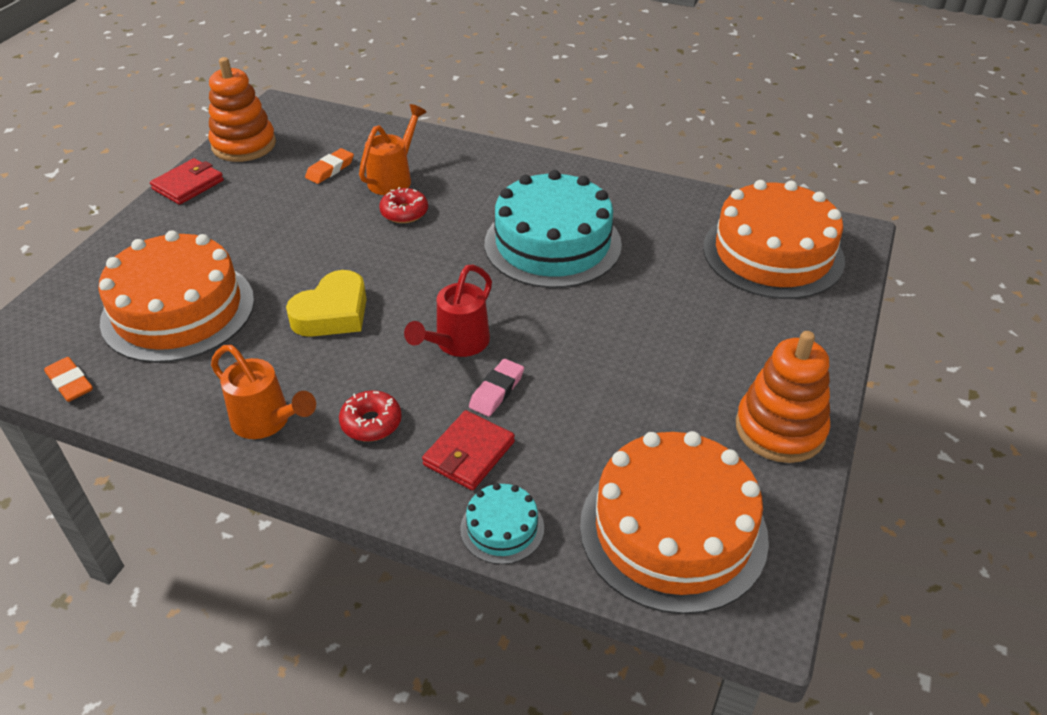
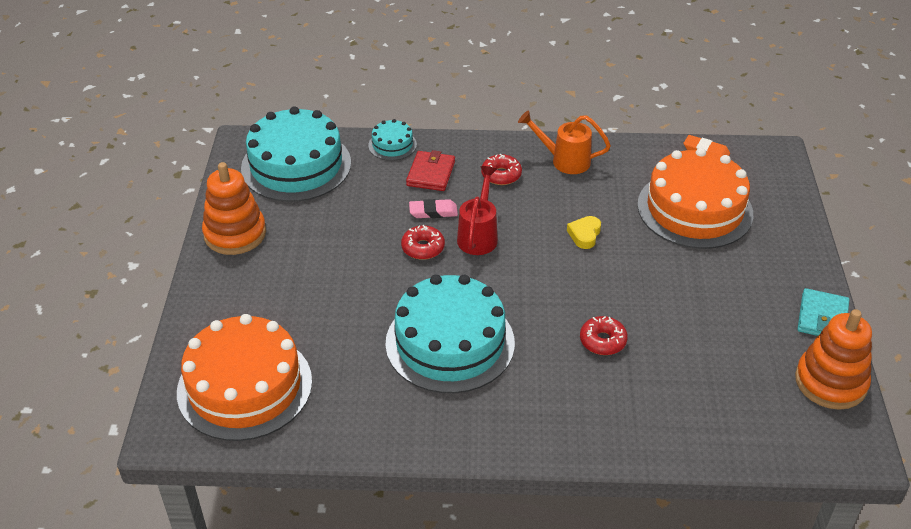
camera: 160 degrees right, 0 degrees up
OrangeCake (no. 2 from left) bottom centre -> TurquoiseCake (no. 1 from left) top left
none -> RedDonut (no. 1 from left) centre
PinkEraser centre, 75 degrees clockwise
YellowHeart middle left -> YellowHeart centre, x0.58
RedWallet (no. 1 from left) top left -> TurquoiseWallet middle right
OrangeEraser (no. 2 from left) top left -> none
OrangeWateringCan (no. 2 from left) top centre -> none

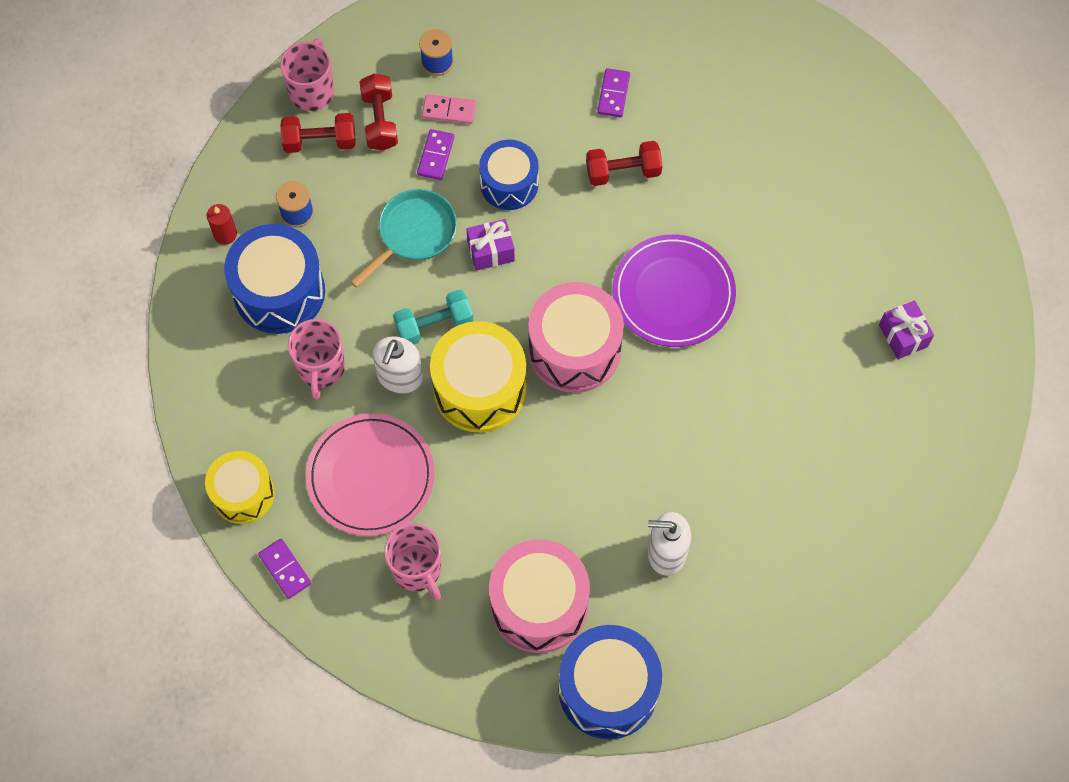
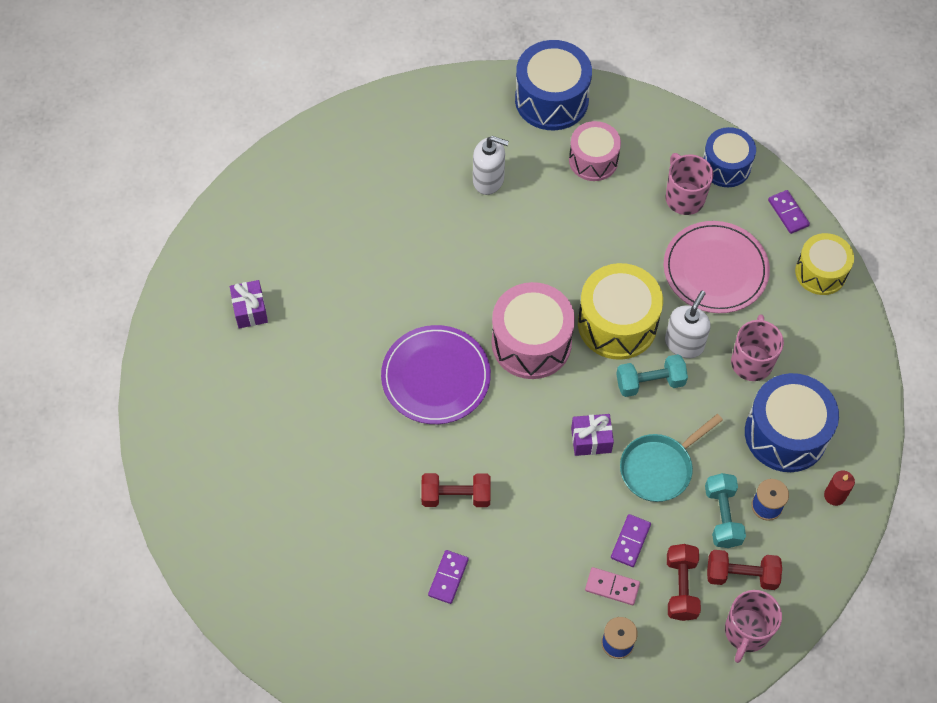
camera: 170 degrees left, 5 degrees down
PinkDrum (no. 1 from left in the first image) bottom centre -> PinkDrum (no. 2 from left) top centre, x0.65
BlueDrum (no. 2 from left) top centre -> BlueDrum (no. 2 from left) top right, relocated
none -> TurquoiseDumbbell (no. 2 from left) bottom right

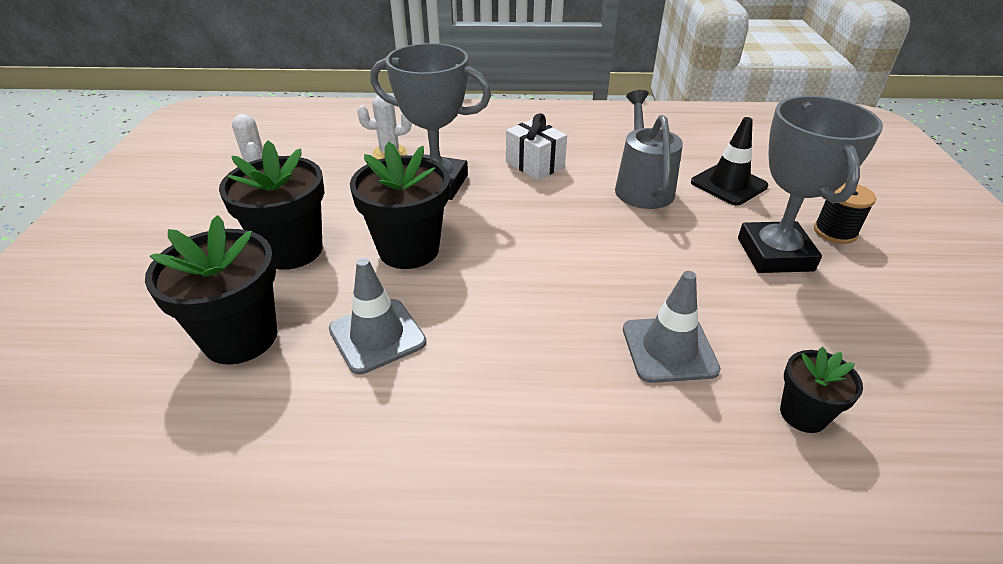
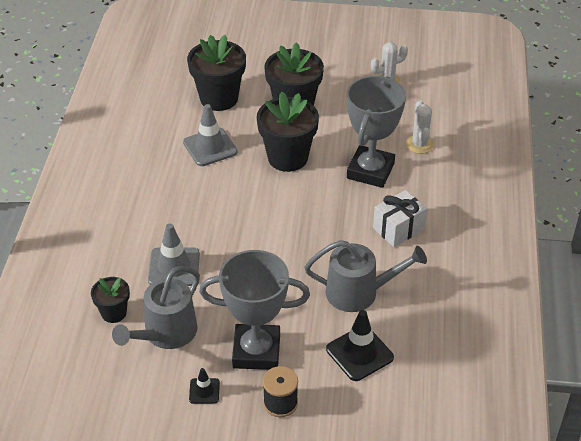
camera: 95 degrees right, 5 degrees up
none -> GreyWateringCan (no. 1 from left) bottom left
none -> BlackTrafficCone (no. 1 from left) bottom centre

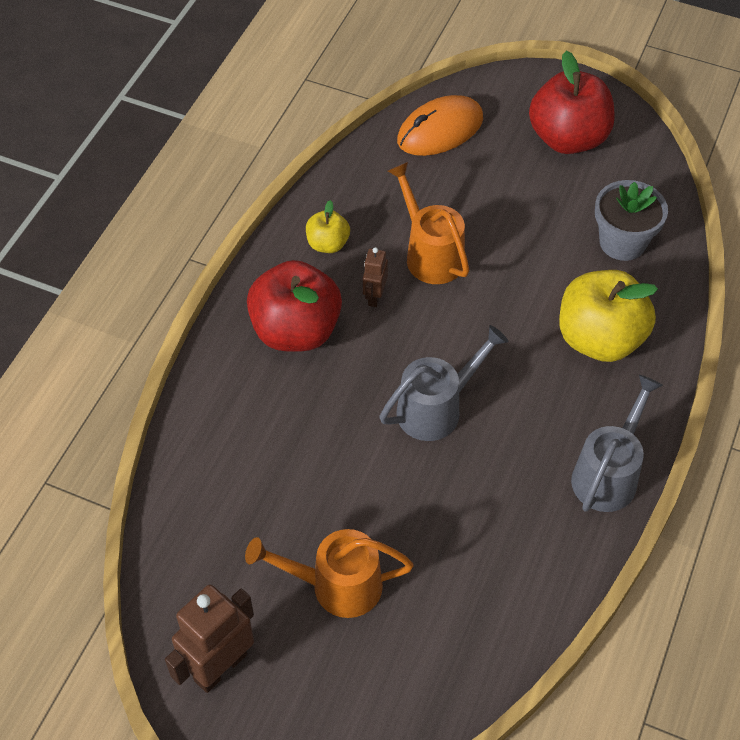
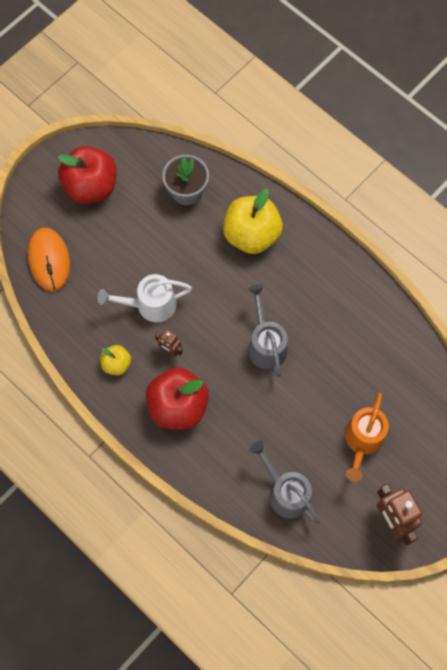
camera: 70 degrees left, 15 degrees up
OrangeWateringCan (no. 2 from left) top centre -> WhiteWateringCan middle left
GreyWateringCan (no. 2 from left) middle right -> GreyWateringCan (no. 2 from left) bottom centre, relocated

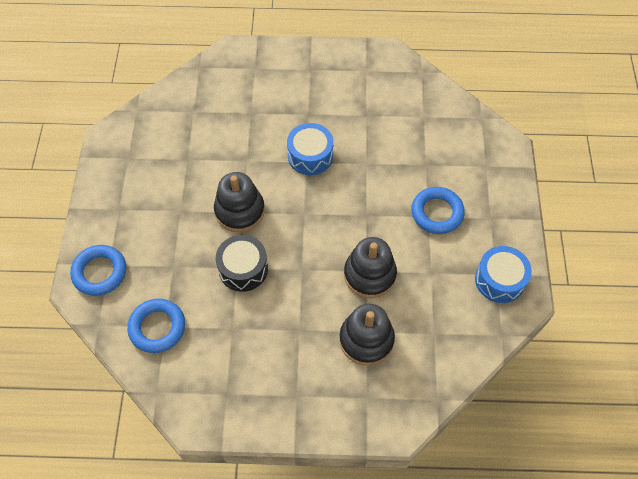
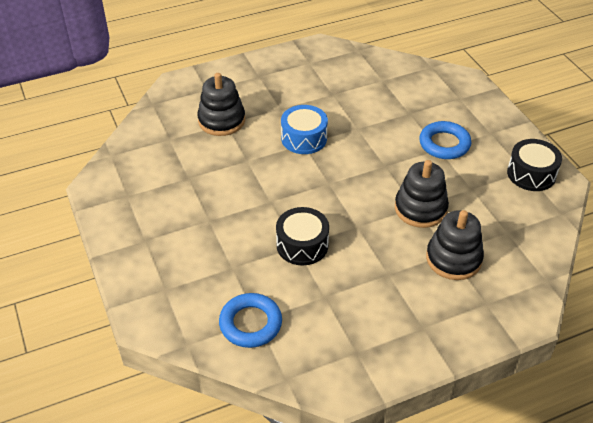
camera: 25 degrees left, 15 degrees down
BlackStackingToy (no. 1 from left) centre -> BlackStackingToy (no. 1 from left) top centre, relocated
BlueDrum (no. 2 from left) middle right -> BlackDrum (no. 2 from left) middle right
BlueRing (no. 1 from left) middle left -> none

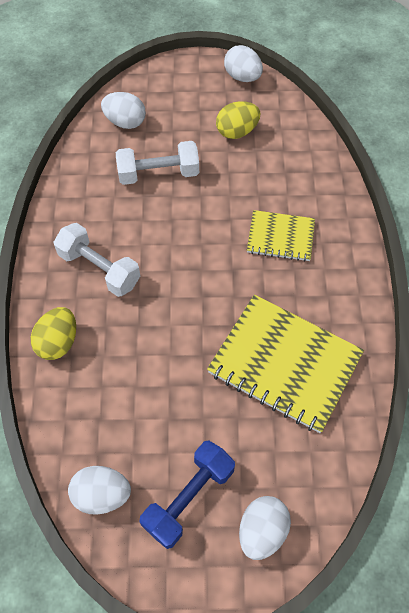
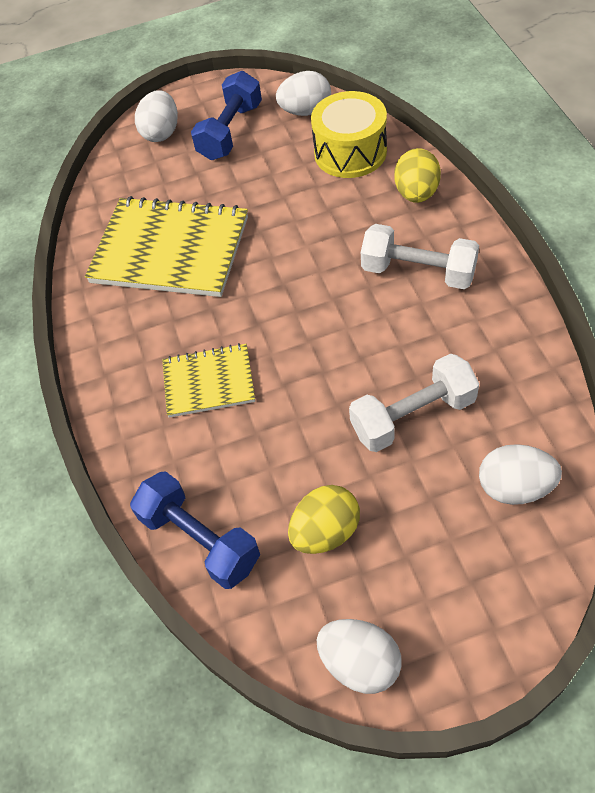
camera: 170 degrees right, 5 degrees down
none -> BlueDumbbell (no. 1 from left) bottom left
none -> YellowDrum top centre

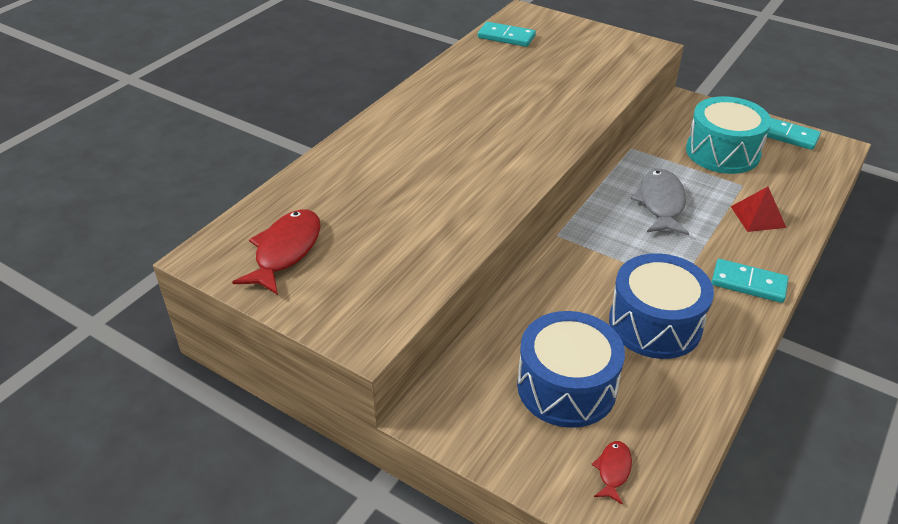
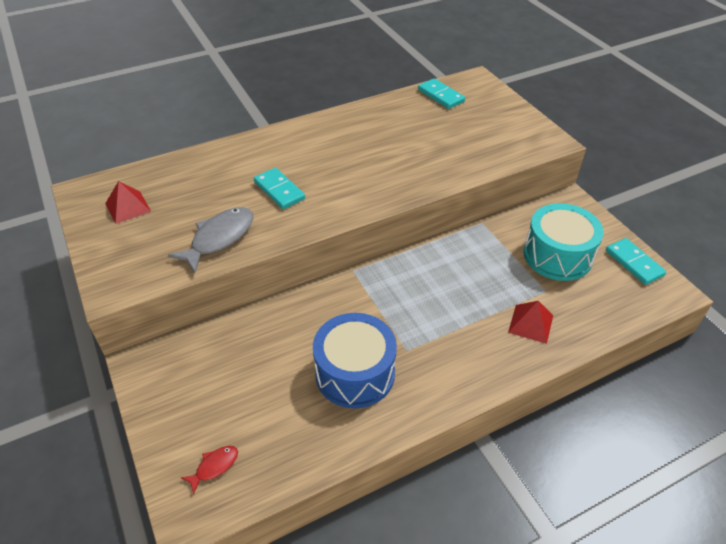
camera: 30 degrees right, 5 degrees up
RedFish (no. 1 from left) middle left -> RedPyramid (no. 1 from left) middle left
GreyFish middle right -> GreyFish middle left, relocated
TurquoiseDomino (no. 2 from left in the first image) middle right -> TurquoiseDomino (no. 1 from left) centre, relocated
BlueDrum (no. 1 from left) bottom centre -> none

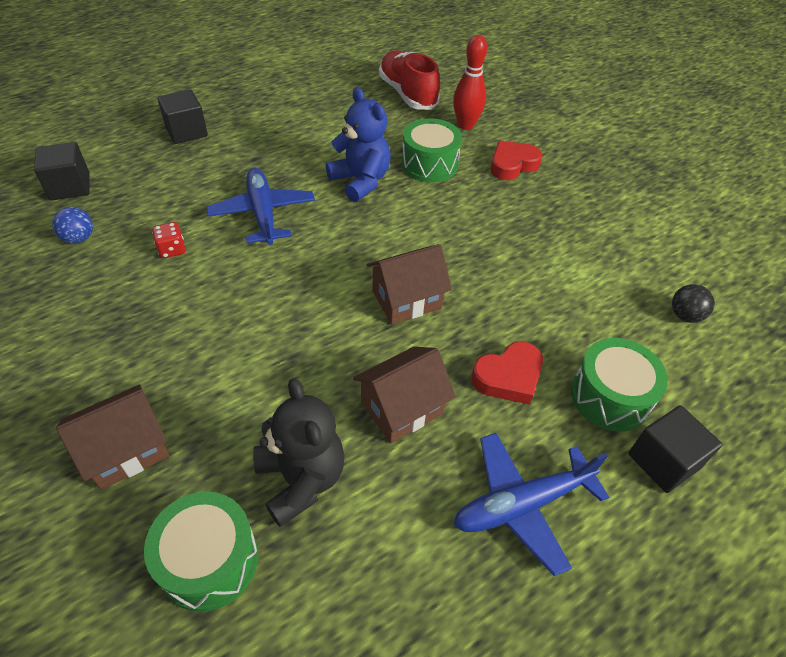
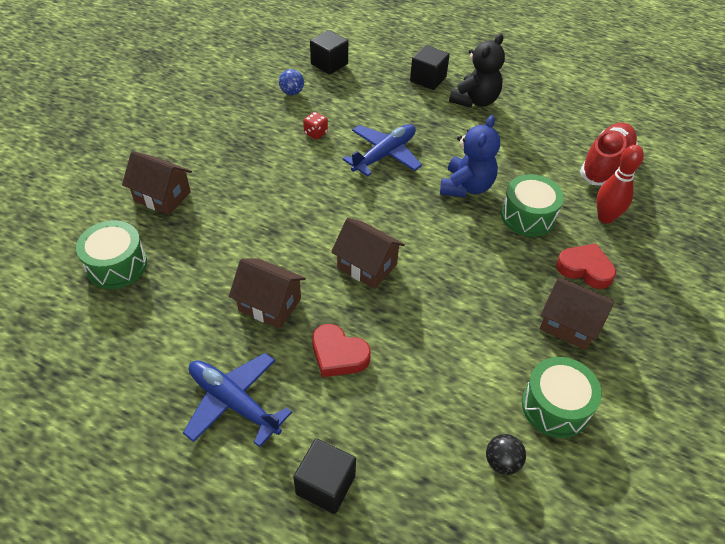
camera: 60 degrees right, 0 degrees up
BlackTeddyBear bottom centre -> BlackTeddyBear top centre, relocated
GreenDrum (no. 3 from left) middle right -> GreenDrum (no. 3 from left) bottom right, relocated
none -> BrownHouse (no. 4 from left) middle right

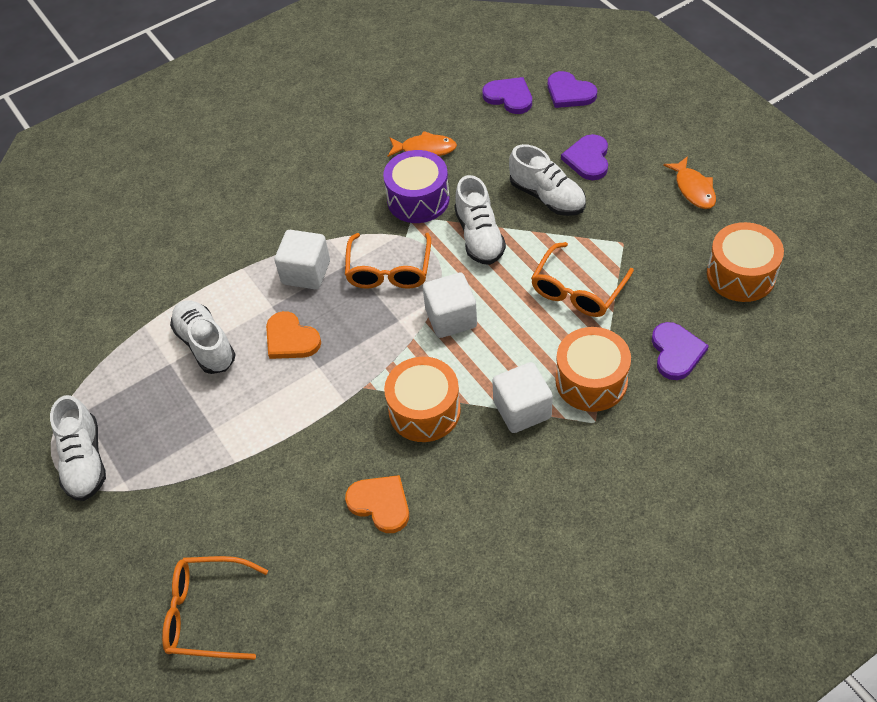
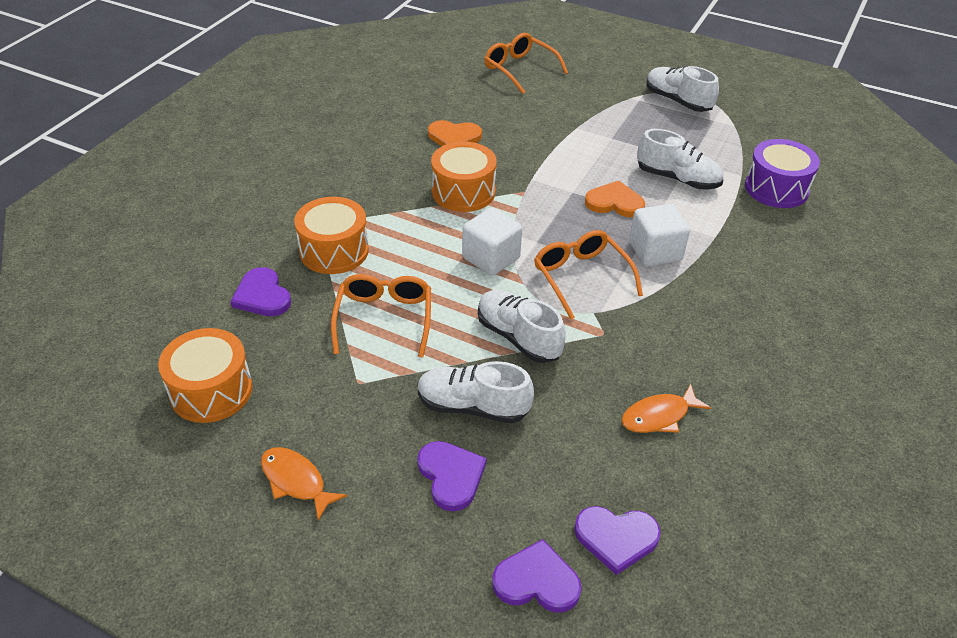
camera: 145 degrees right, 10 degrees down
OrangeGlasses (no. 1 from left in the first image) bottom left -> OrangeGlasses (no. 2 from left) top centre, 105 degrees counterclockwise
PurpleDrum top centre -> PurpleDrum top right, relocated
WhiteCube (no. 3 from left) centre -> none

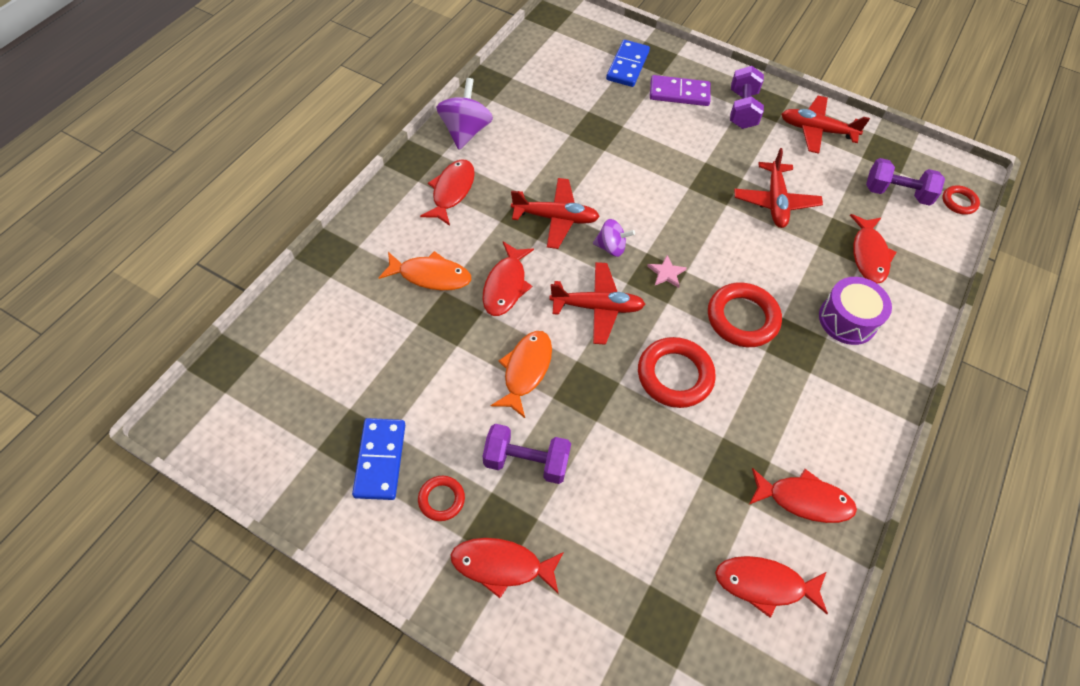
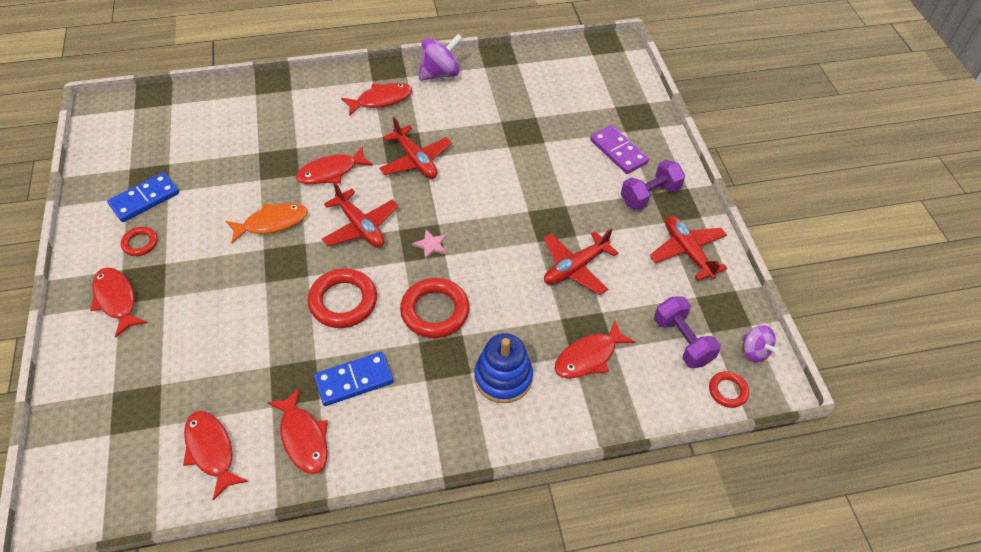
camera: 50 degrees right, 5 degrees down
BlueDomino (no. 2 from left) top centre -> BlueDomino (no. 2 from left) bottom centre, relocated
PurpleDrum middle right -> BlueStackingToy bottom centre
PurpleSpinningTop (no. 2 from left) centre -> PurpleSpinningTop (no. 2 from left) middle right, relocated
OrangeFish (no. 1 from left) centre -> none
PurpleDumbbell (no. 1 from left) centre -> none

